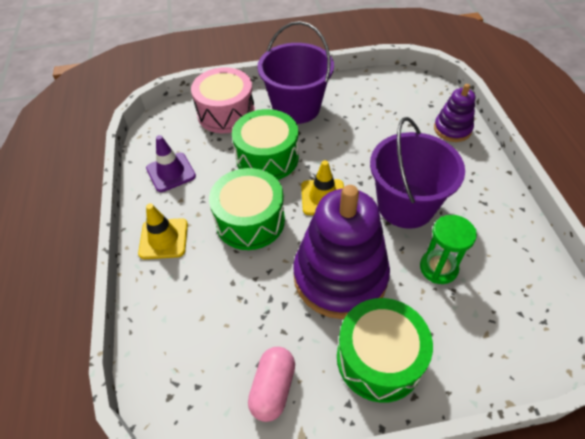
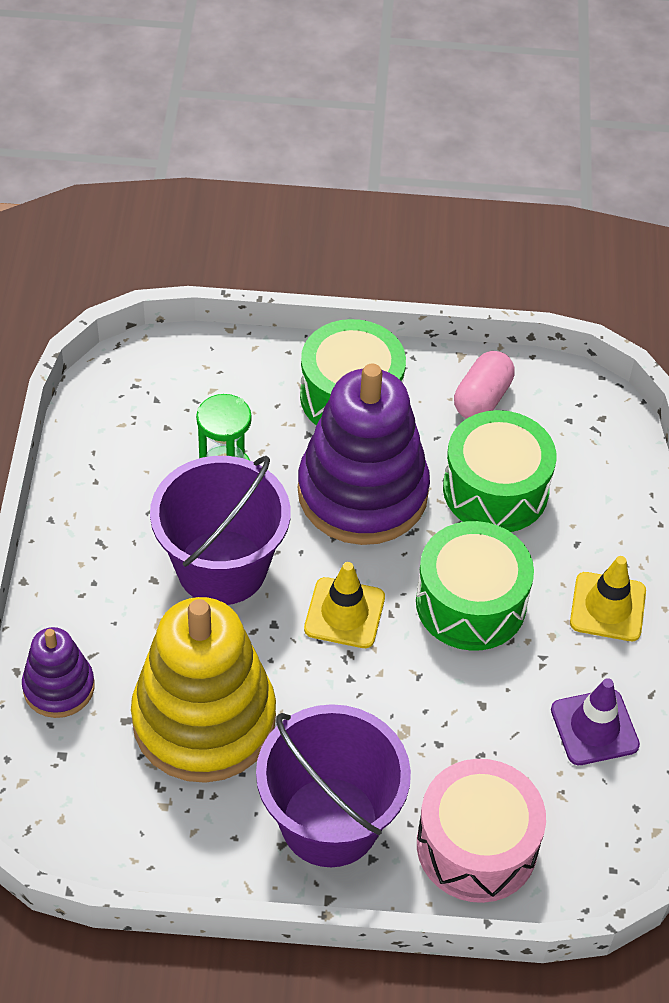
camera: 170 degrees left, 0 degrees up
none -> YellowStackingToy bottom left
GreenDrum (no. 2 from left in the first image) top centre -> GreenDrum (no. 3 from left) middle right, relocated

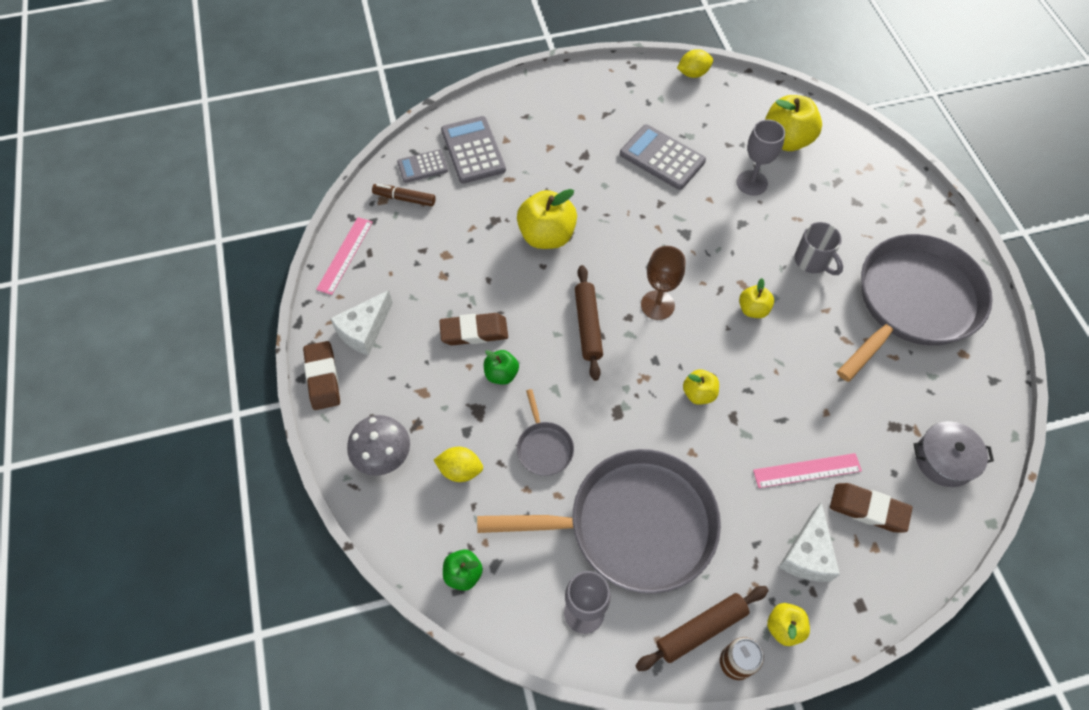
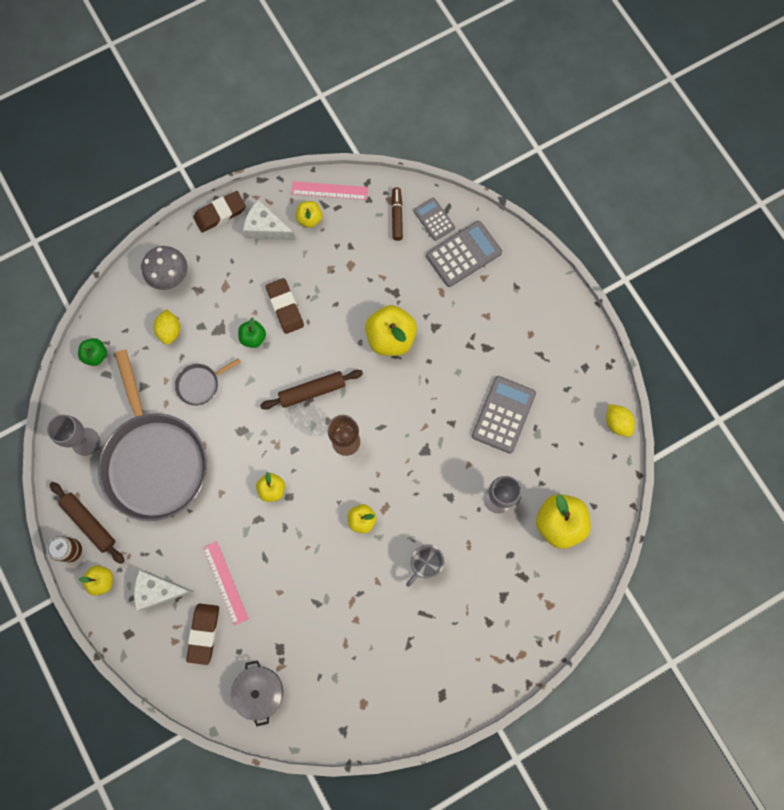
camera: 75 degrees right, 15 degrees up
none -> YellowApple (no. 3 from left) top centre
GreyPan (no. 3 from left) middle right -> none

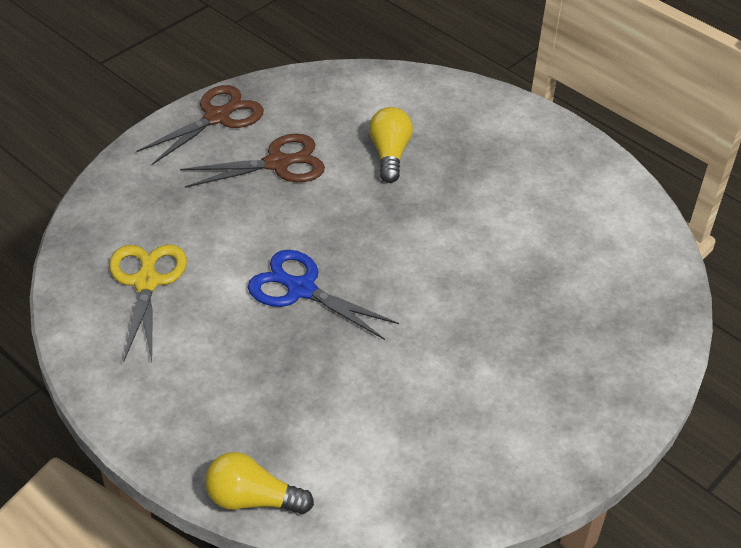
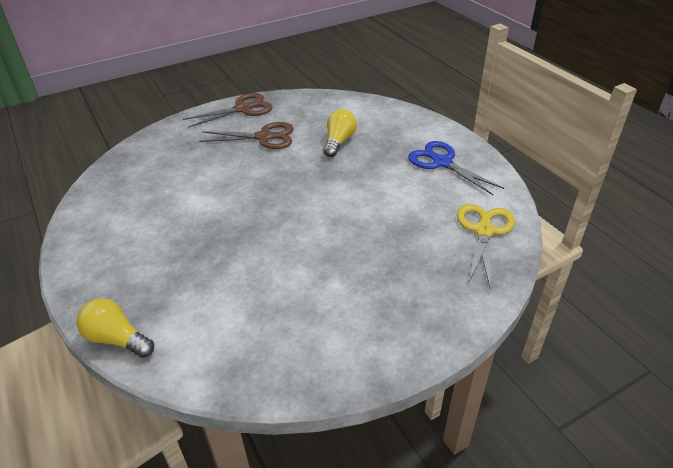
camera: 20 degrees right, 5 degrees down
BlueScissors centre -> BlueScissors middle right, relocated
YellowScissors middle left -> YellowScissors middle right, relocated

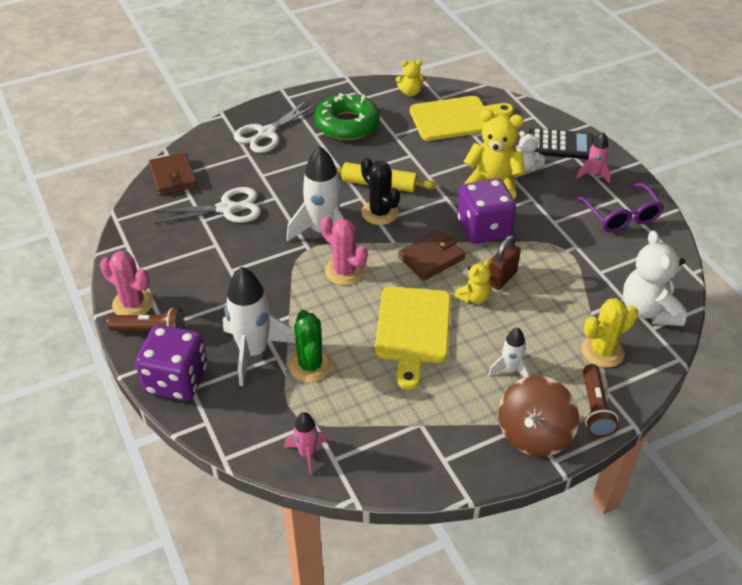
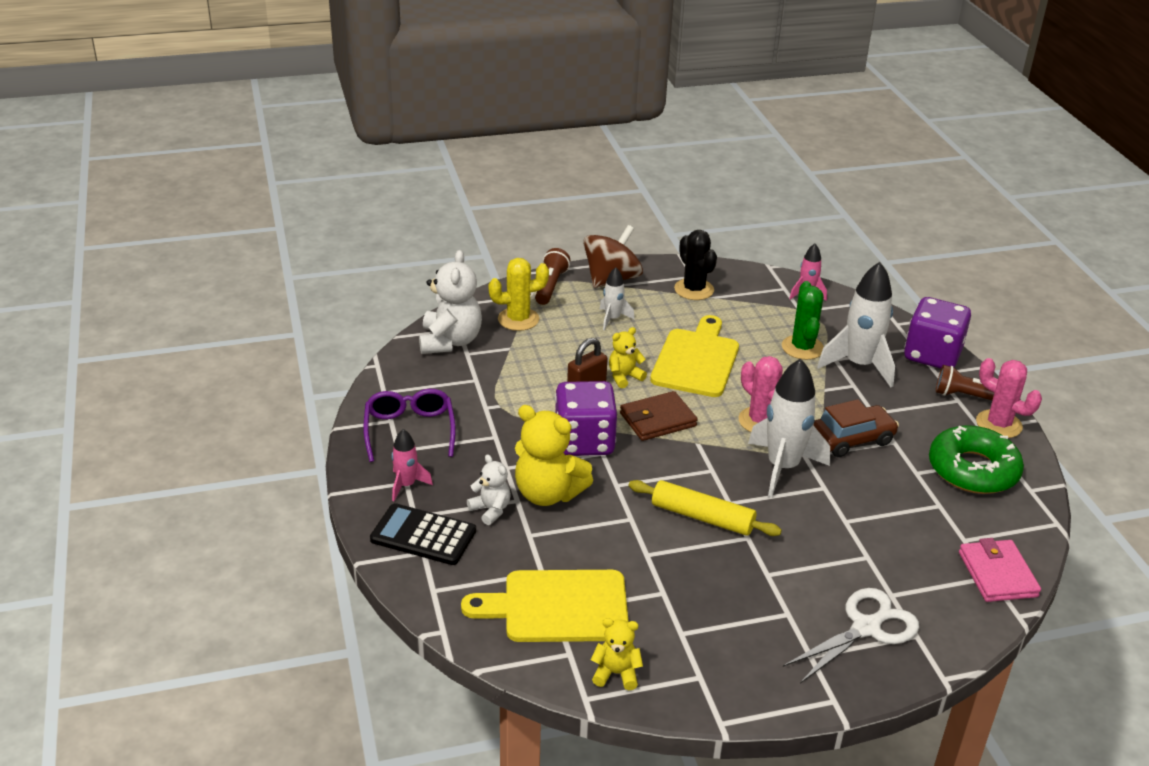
camera: 170 degrees left, 10 degrees down
BlackCactus top centre -> BlackCactus centre, relocated
none -> BrownCar middle right
GreenDonut top centre -> GreenDonut middle right, relocated
BrownWallet (no. 1 from left) top left -> PinkWallet bottom right
WhiteScissors (no. 1 from left) middle left -> none

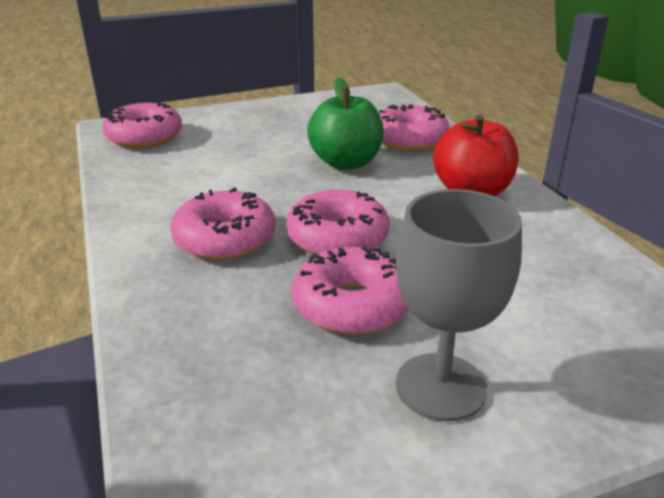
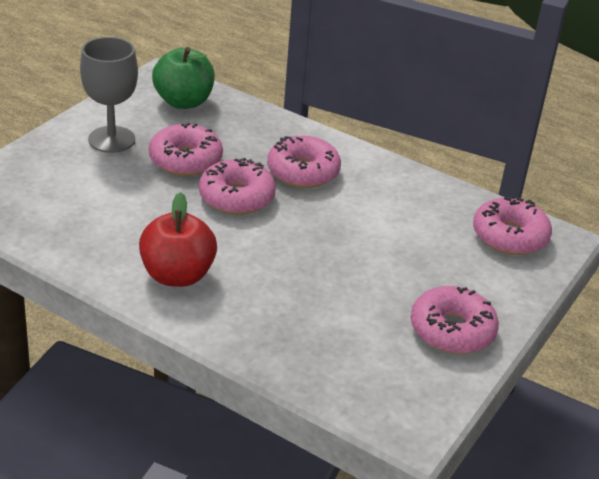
camera: 140 degrees right, 5 degrees up
GreenApple top centre -> GreenApple top left, relocated
PinkDonut (no. 5 from left in the first image) top centre -> PinkDonut (no. 4 from left) bottom right, relocated

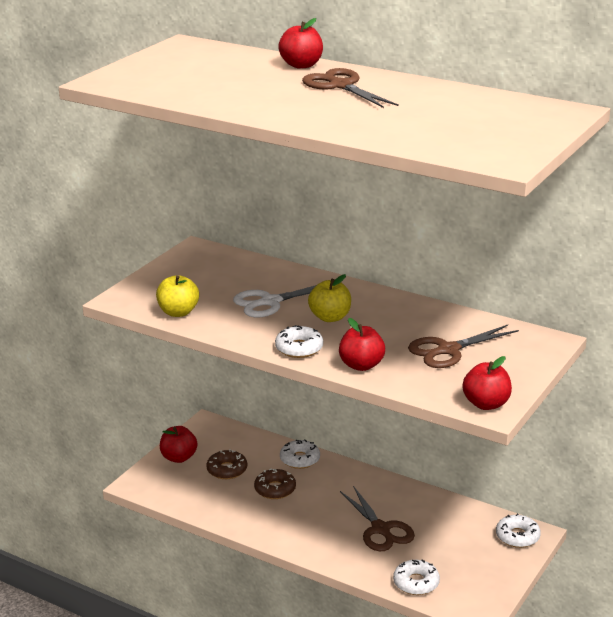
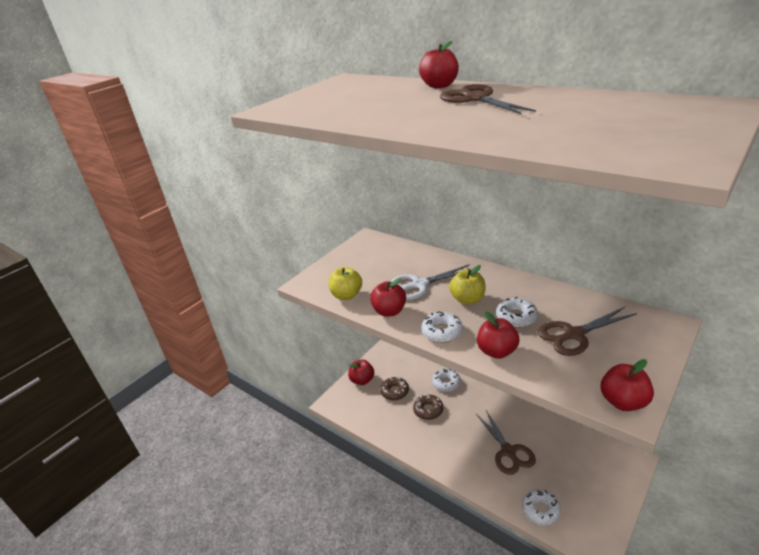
camera: 10 degrees right, 5 degrees up
none -> RedApple (no. 2 from left) centre
WhiteDonut (no. 4 from left in the first image) bottom right -> WhiteDonut (no. 3 from left) middle right, relocated

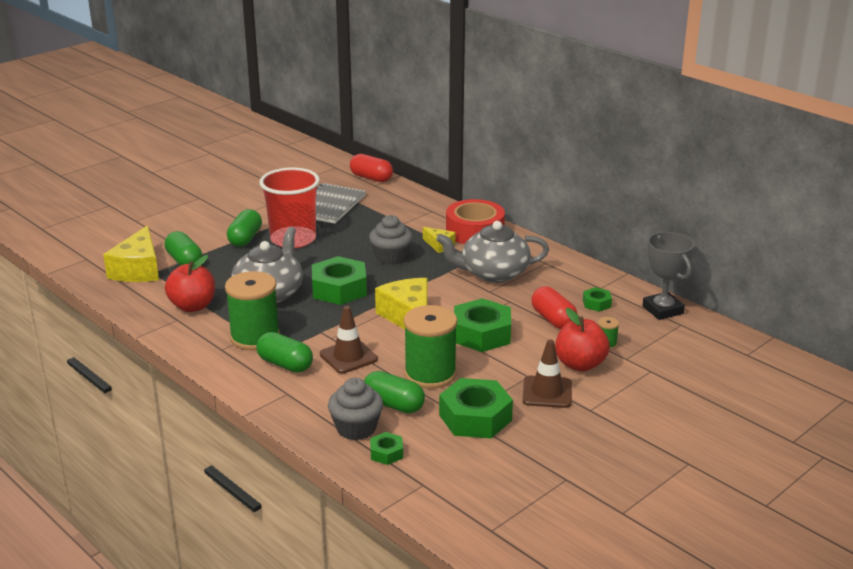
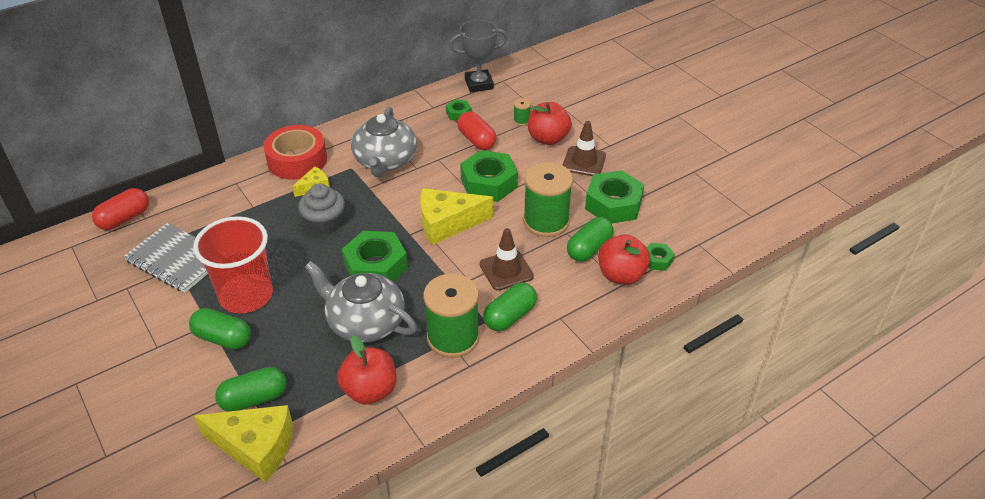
camera: 80 degrees left, 15 degrees up
RedCapsule (no. 2 from left) centre -> RedCapsule (no. 2 from left) top centre, 75 degrees clockwise
GreyCupcake (no. 1 from left) bottom centre -> RedApple (no. 3 from left) centre

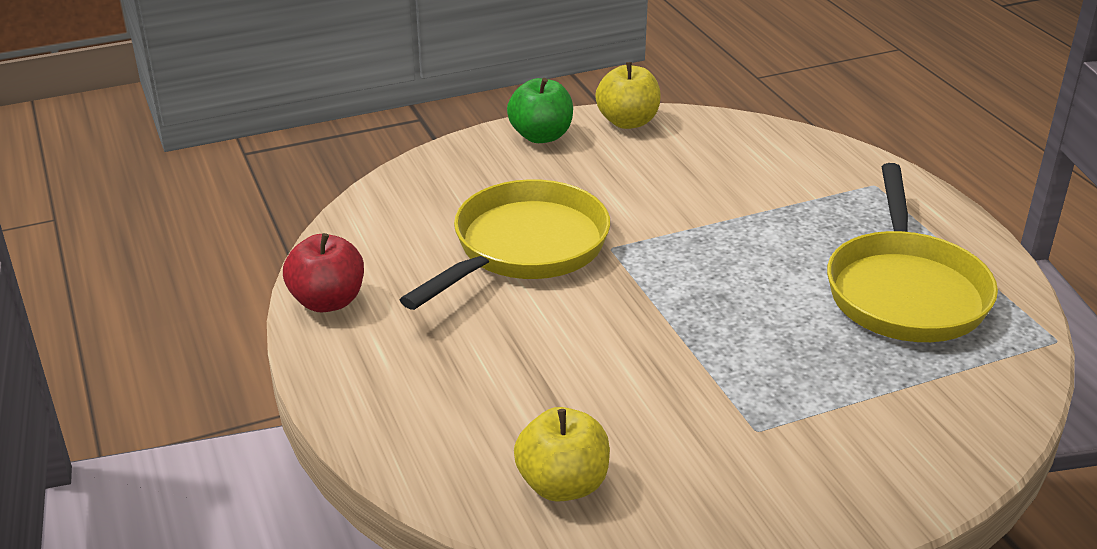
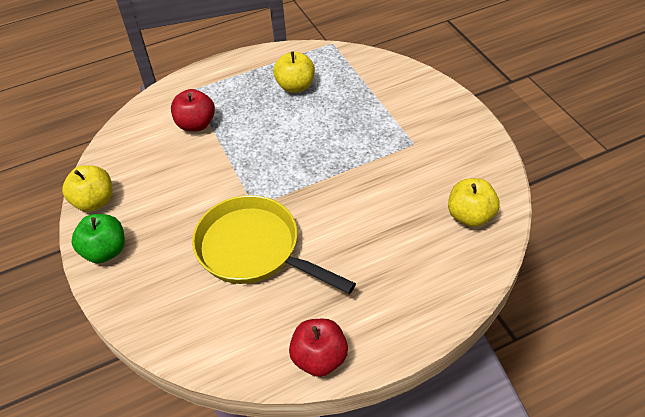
camera: 90 degrees left, 15 degrees up
none -> RedApple (no. 1 from left) top left
YellowPan (no. 2 from left) middle right -> YellowApple (no. 2 from left) top centre

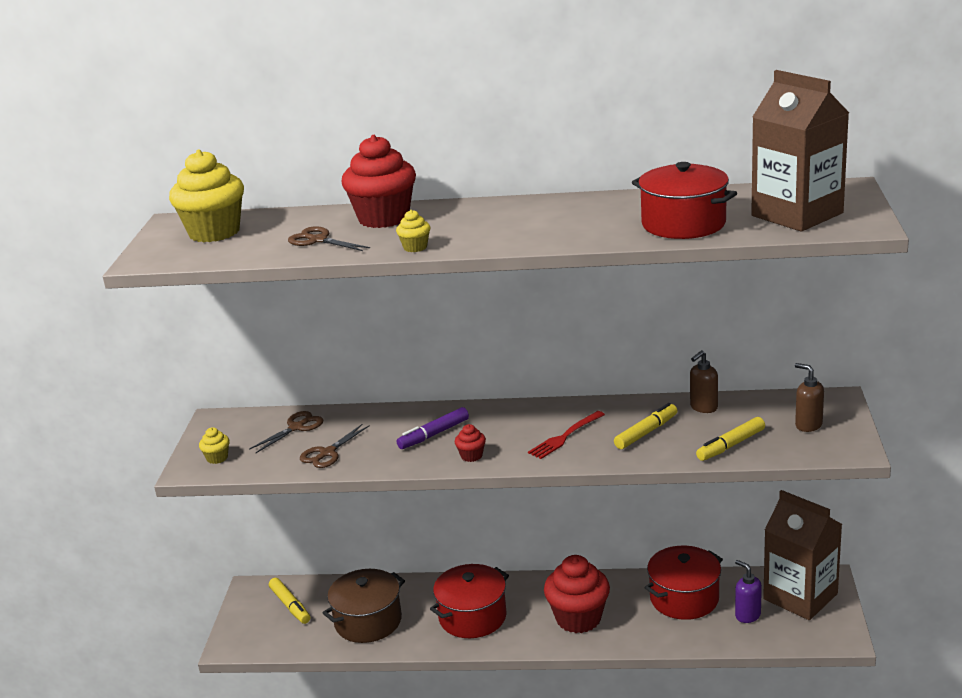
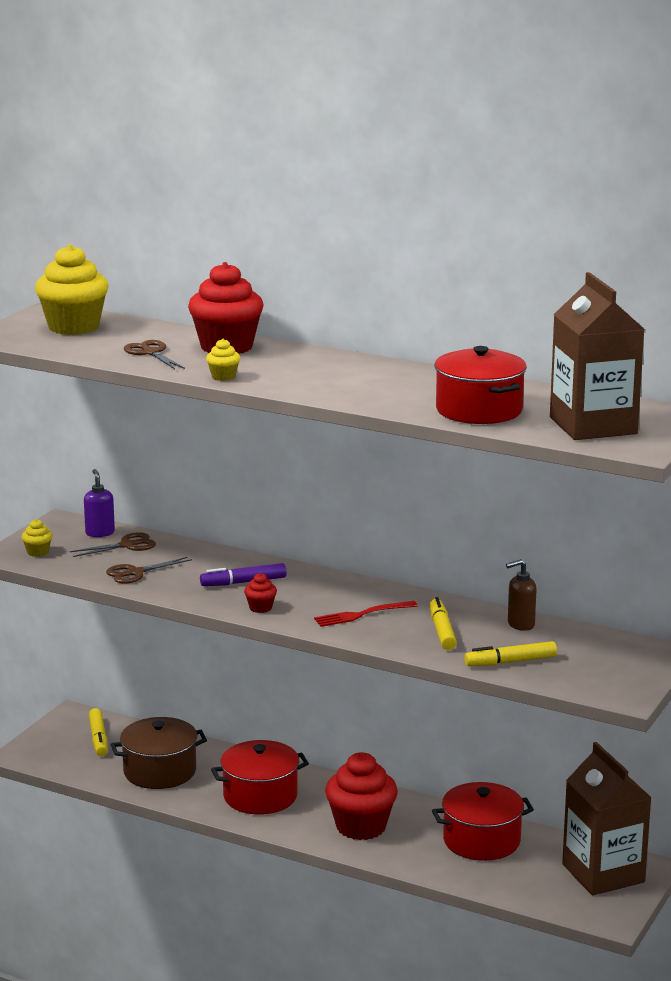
camera: 20 degrees right, 5 degrees down
PurpleSoapDispenser bottom right -> PurpleSoapDispenser middle left, relocated
YellowMarker (no. 2 from left) middle right -> YellowMarker (no. 2 from left) centre, 75 degrees counterclockwise
BrownSoapDispenser (no. 2 from left) middle right -> none

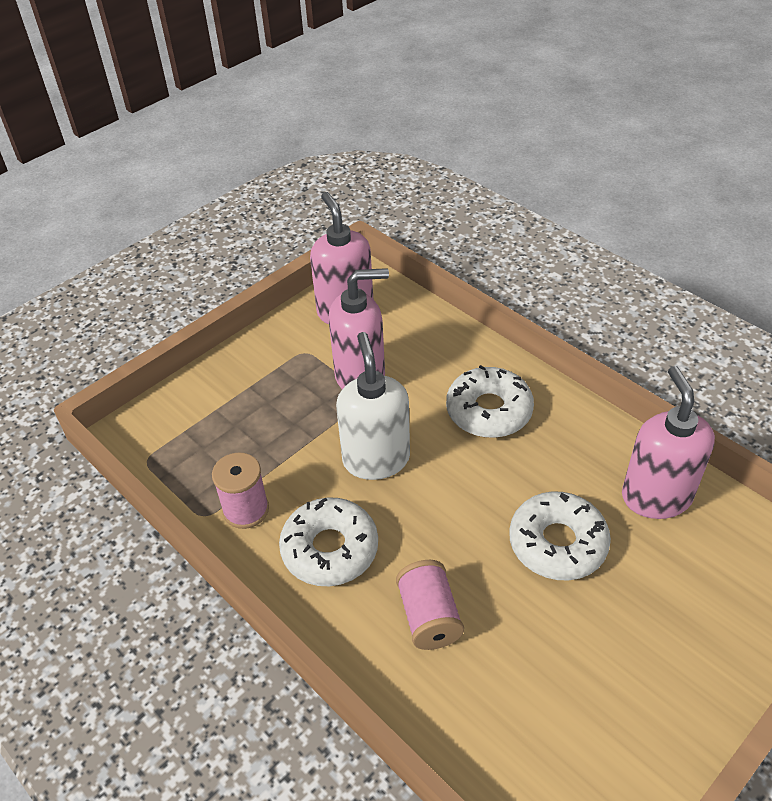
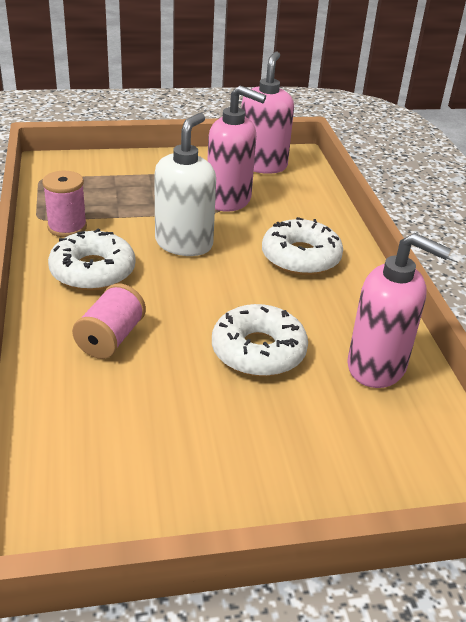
camera: 30 degrees right, 10 degrees down
PinkSoapDispenser (no. 3 from left) middle right, 90 degrees clockwise

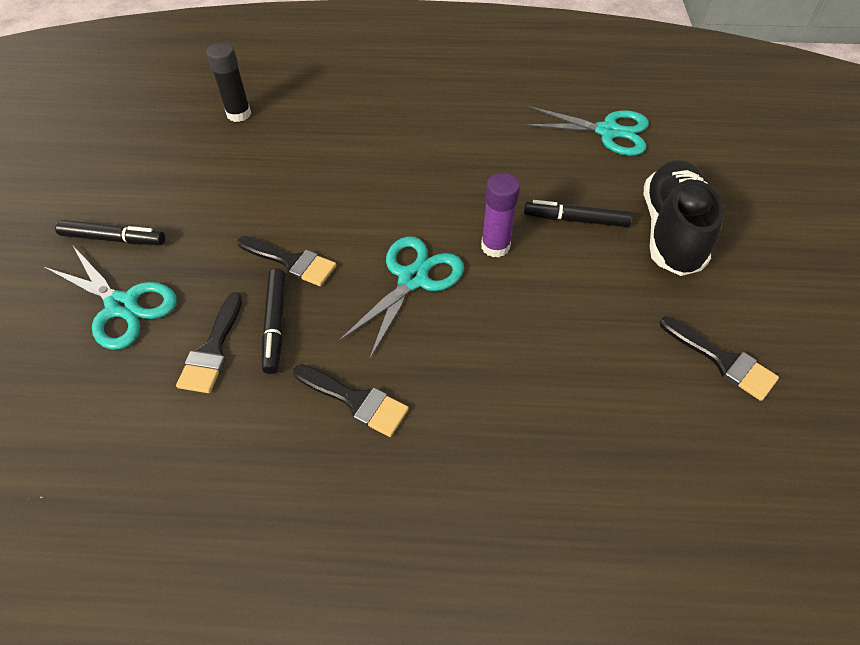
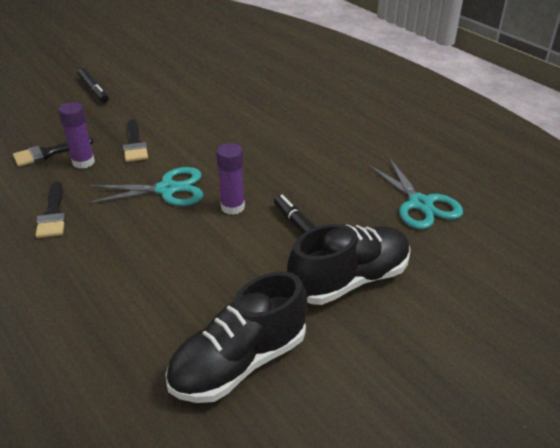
camera: 50 degrees right, 15 degrees down
BlackMarker (no. 2 from left) middle left -> PurpleGlueStick (no. 1 from left) top left
BlackBrush (no. 4 from left) middle right -> BlackShoe (no. 1 from left) bottom centre
TurquoiseScissors (no. 1 from left) middle left -> none
BlackGlueStick top left -> none

